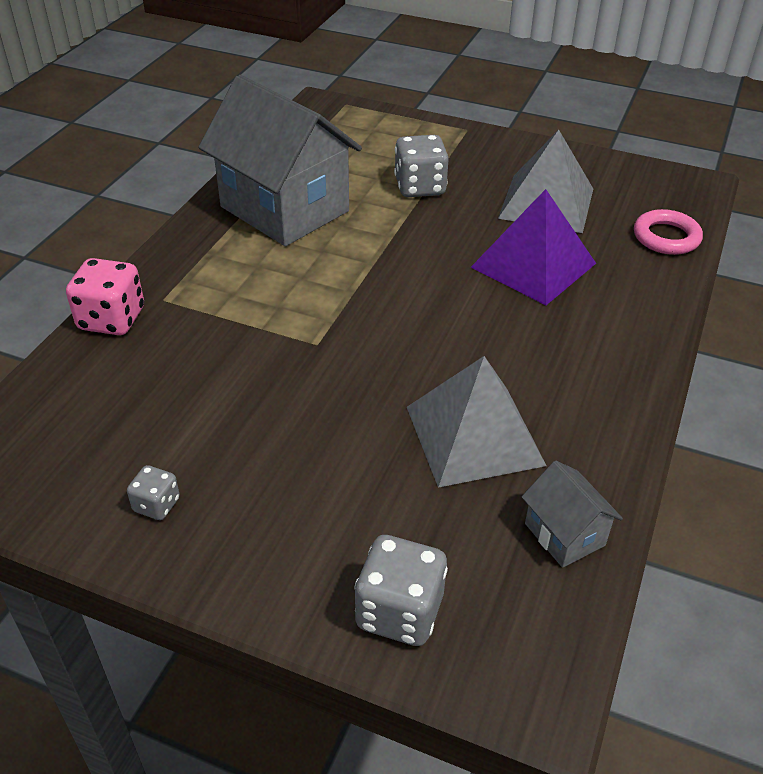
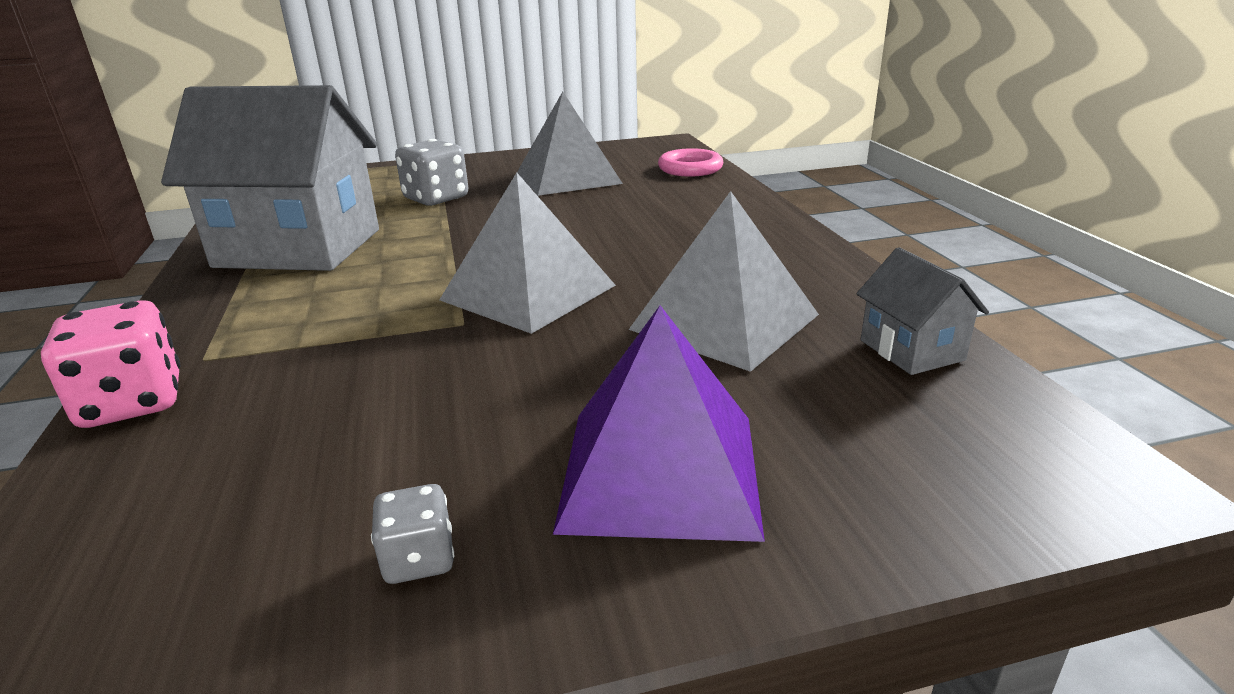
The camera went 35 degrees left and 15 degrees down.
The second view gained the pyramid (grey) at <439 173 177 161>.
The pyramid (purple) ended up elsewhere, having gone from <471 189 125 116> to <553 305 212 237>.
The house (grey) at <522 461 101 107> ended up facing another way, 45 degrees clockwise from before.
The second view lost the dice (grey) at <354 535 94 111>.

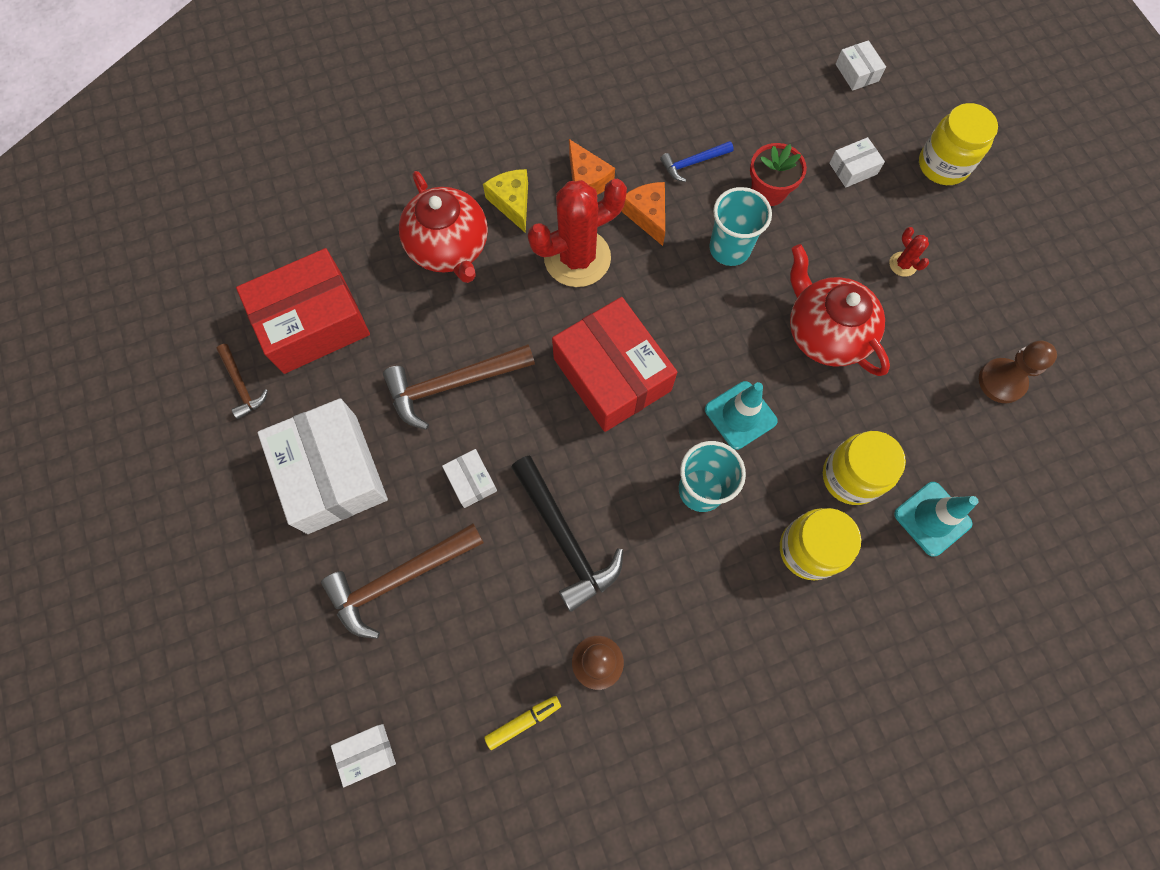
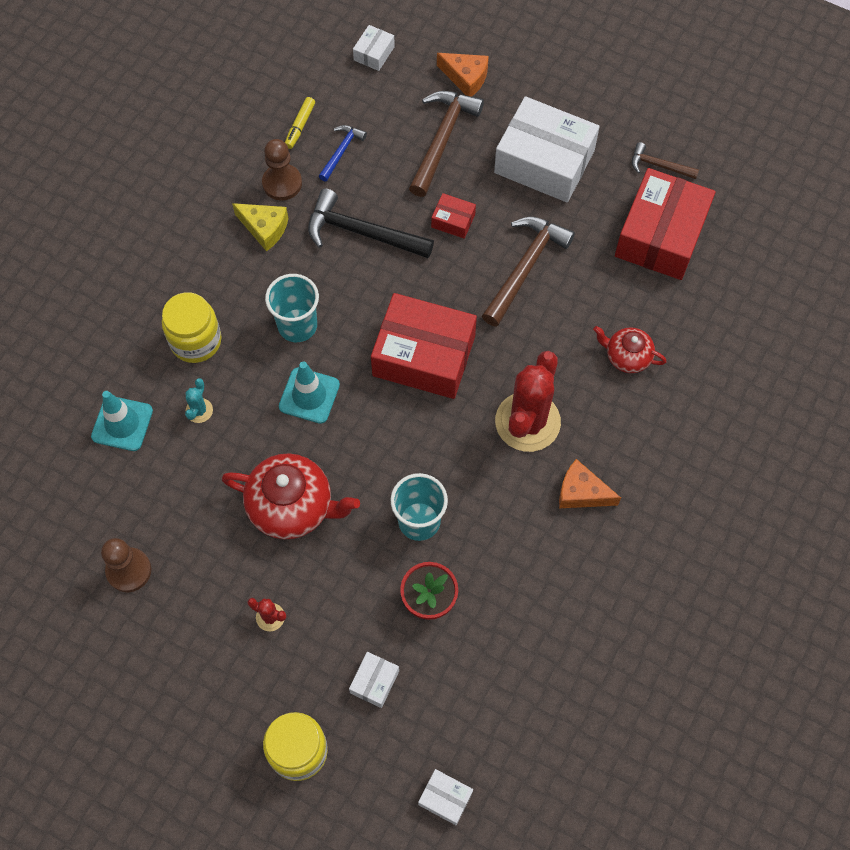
The camera went 140 degrees right and 5 degrees down.
Where the jar (yellow) stood at <823 431 83 74>, the cactus (turquoise) came to stand at <185 378 28 45>.
The cheese (yellow) ended up elsewhere, having gone from <483 169 45 63> to <232 203 56 49>.
The hammer (blue) ended up elsewhere, having gone from <660 141 74 41> to <319 125 48 56>.
What was the box (white) at <442 449 55 59> turned into the box (red) at <431 193 45 46>.
The cheese (orange) ended up elsewhere, having gone from <621 182 44 64> to <437 53 52 44>.
The size of the teapot (red) at <399 171 89 112> changed by a factor of 0.57.

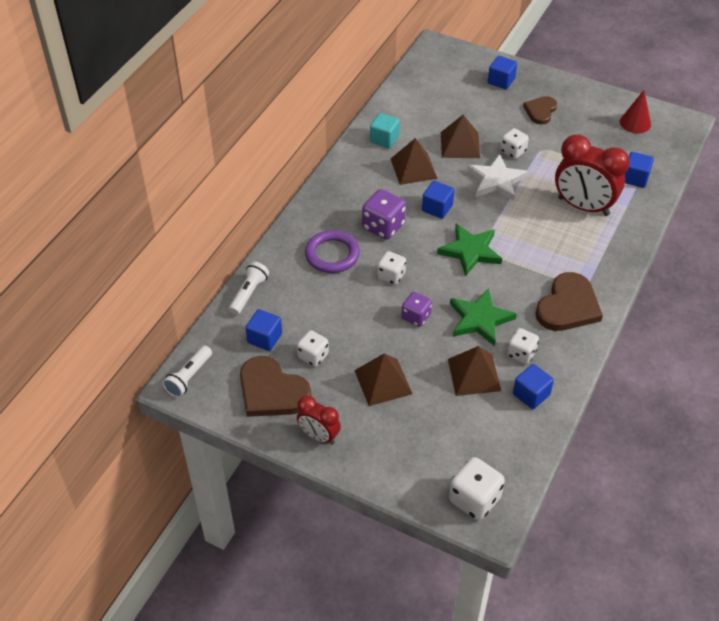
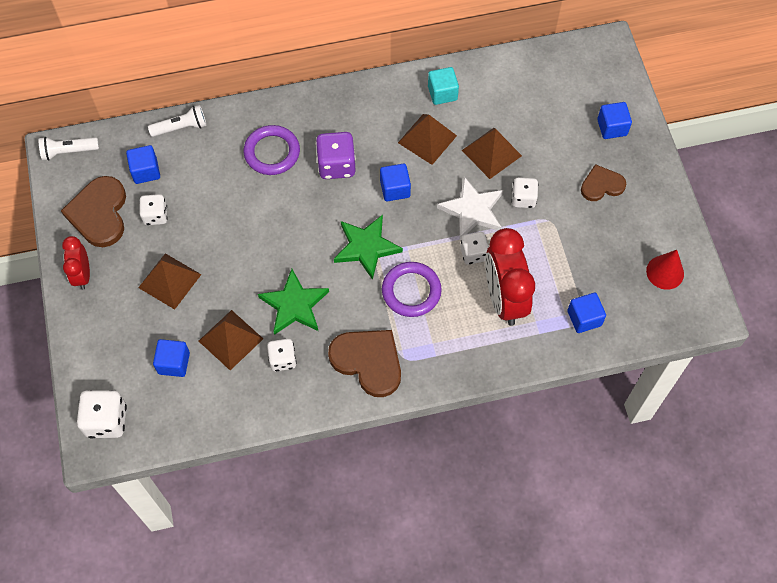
The camera went 50 degrees right and 15 degrees up.
The cube (blue) ended up elsewhere, having gone from <513 364 41 45> to <153 339 37 38>.
The heart (brown) at <535 272 68 59> ended up facing another way, 135 degrees counterclockwise from before.
The second view gained the ring (purple) at <382 262 60 55>.
The dice (white) ended up elsewhere, having gone from <377 251 29 34> to <460 232 29 33>.
The second view lost the dice (purple) at <401 292 31 35>.

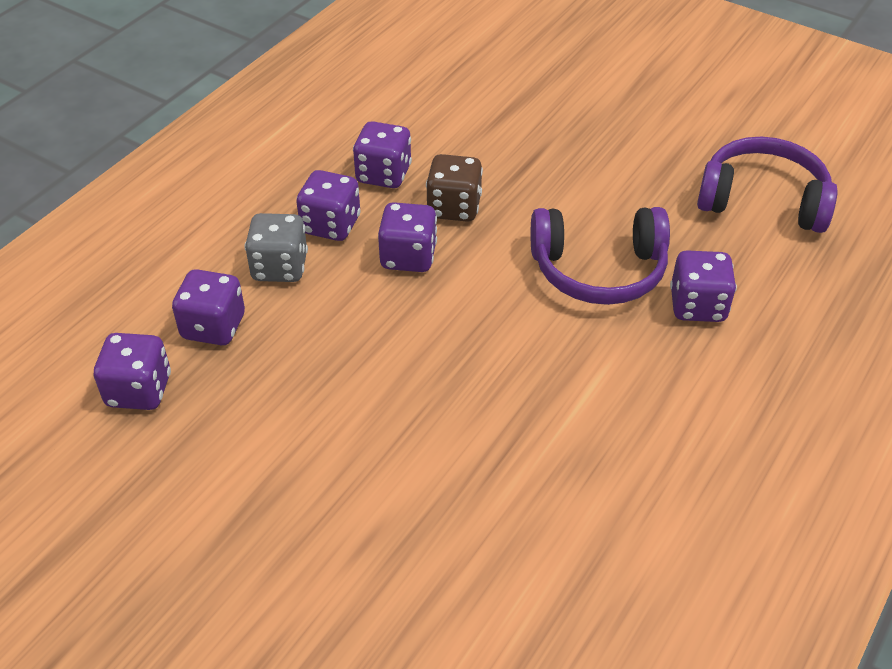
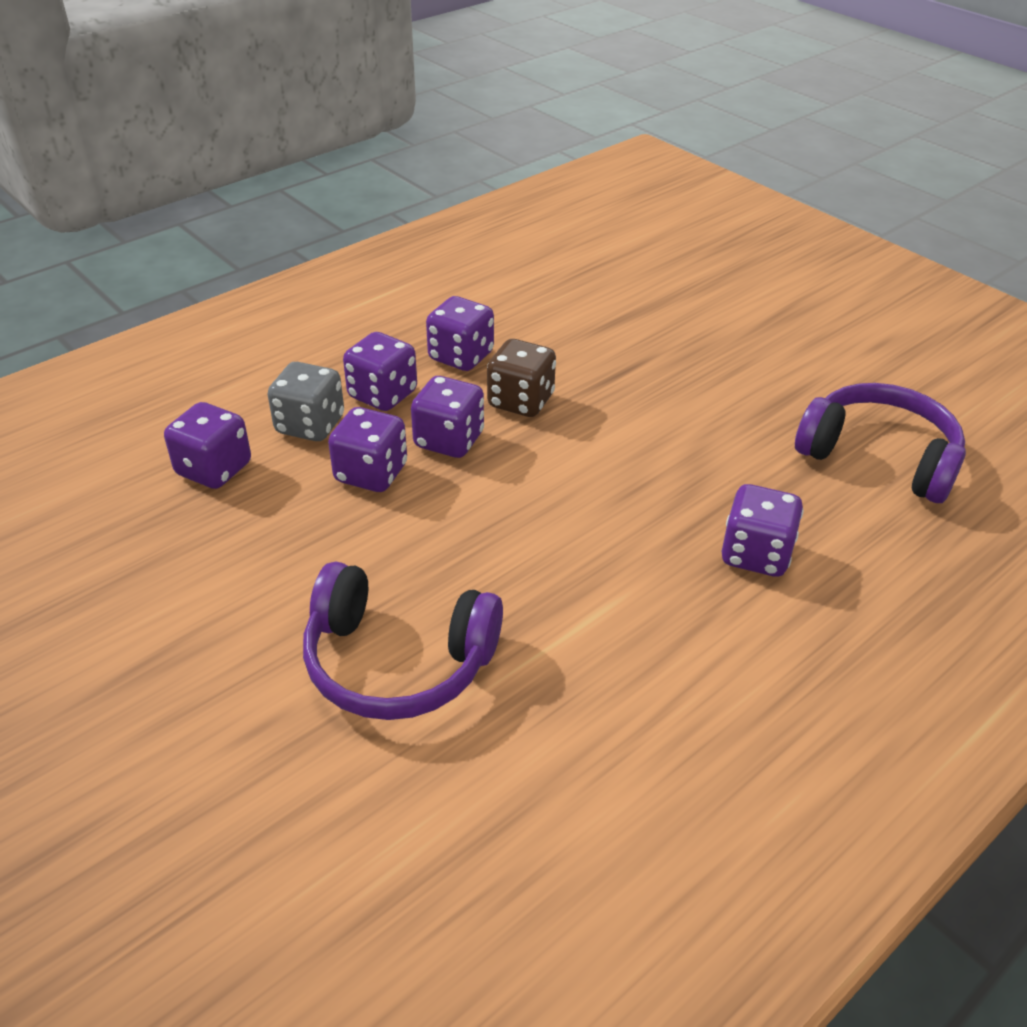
The camera went 15 degrees right and 5 degrees down.
The headphones (purple) ended up elsewhere, having gone from <531 207 139 98> to <303 561 200 159>.
The dice (purple) ended up elsewhere, having gone from <94 333 77 77> to <328 407 79 85>.

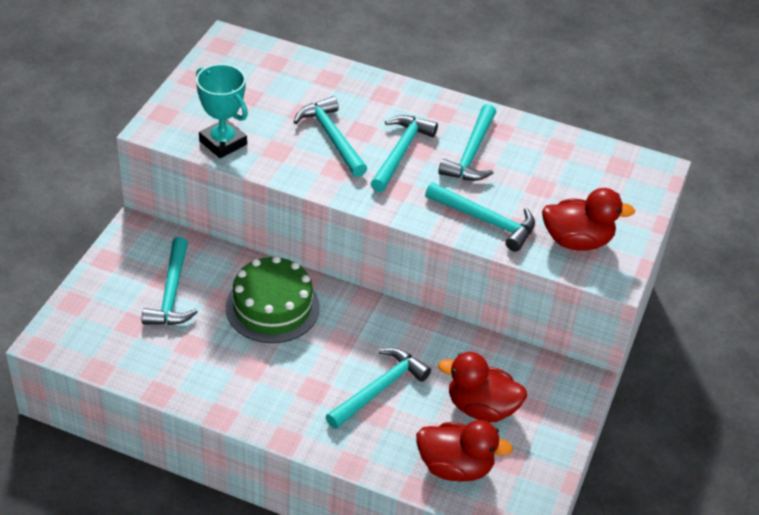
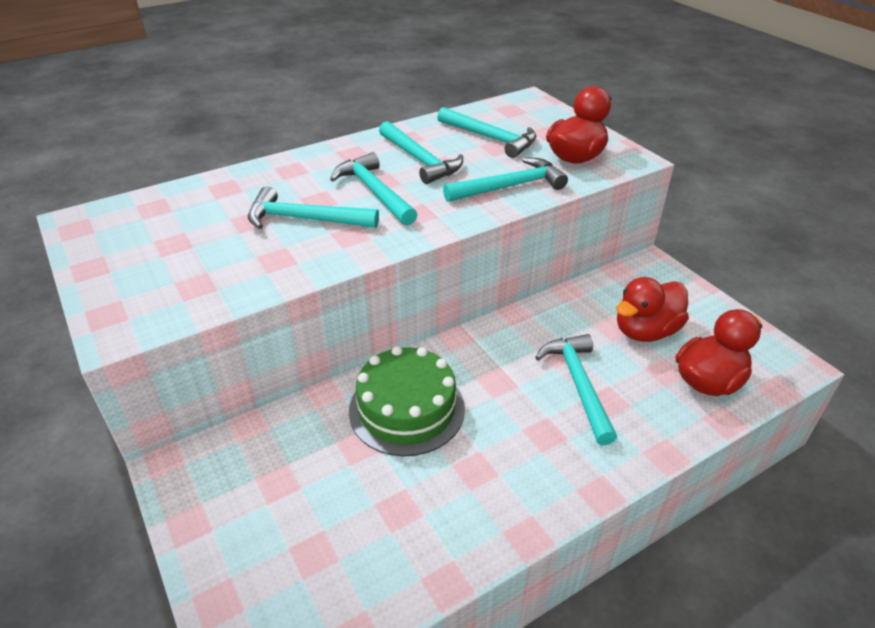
The camera went 50 degrees left and 5 degrees down.
The hammer (turquoise) ended up elsewhere, having gone from <142 237 56 88> to <437 107 100 51>.
The second view lost the trophy (turquoise) at <196 64 52 94>.

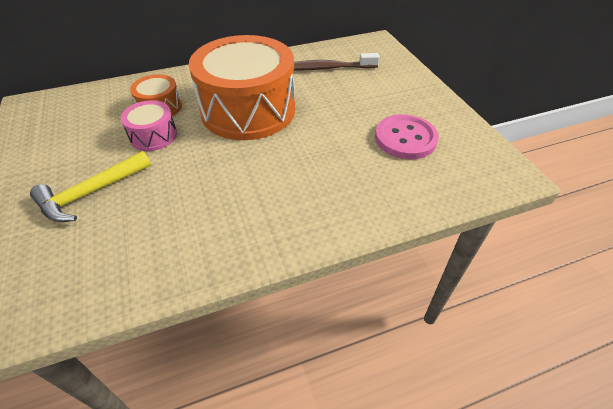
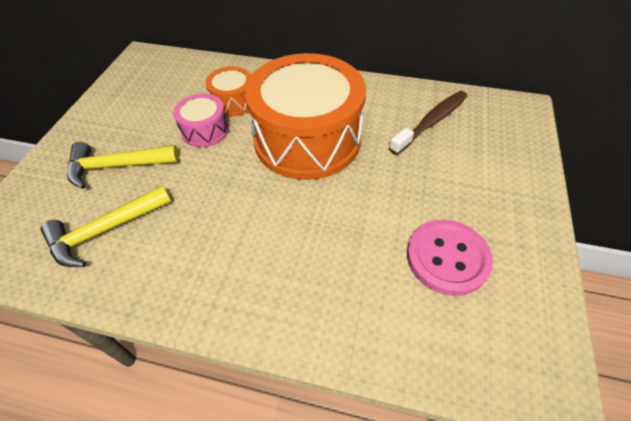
The camera went 35 degrees right and 5 degrees up.
The second view gained the hammer (yellow) at <41 185 130 82>.
The toothbrush (brown) at <294 53 86 18> ended up facing another way, 105 degrees clockwise from before.

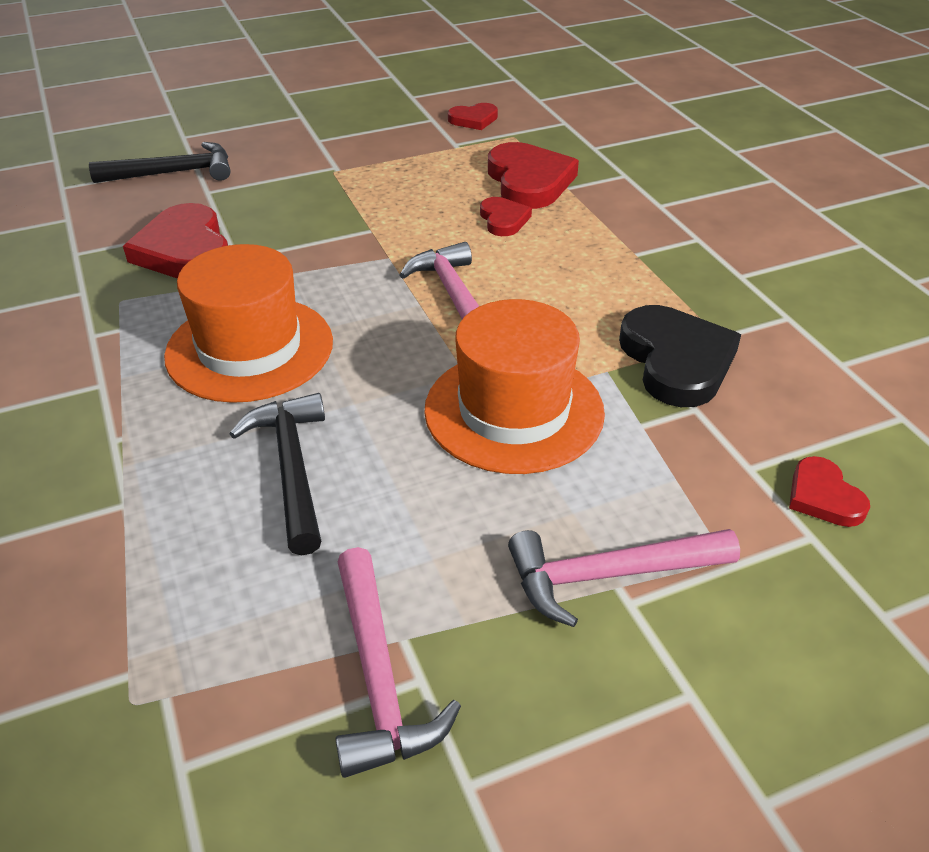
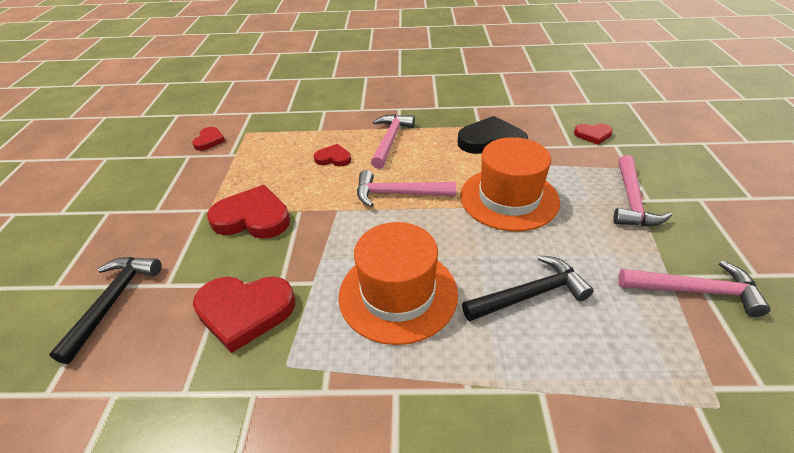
The camera went 65 degrees left and 0 degrees up.
The heart (red) ended up elsewhere, having gone from <488 142 91 67> to <207 185 83 54>.
The second view gained the hammer (pink) at <371 114 44 55>.
The hammer (black) at <230 393 95 163> ended up facing another way, 150 degrees clockwise from before.

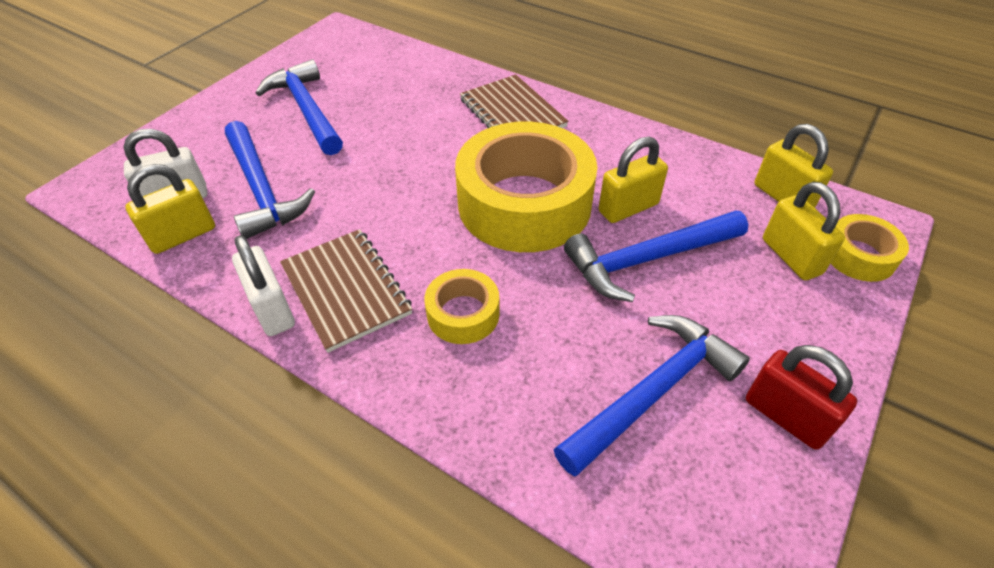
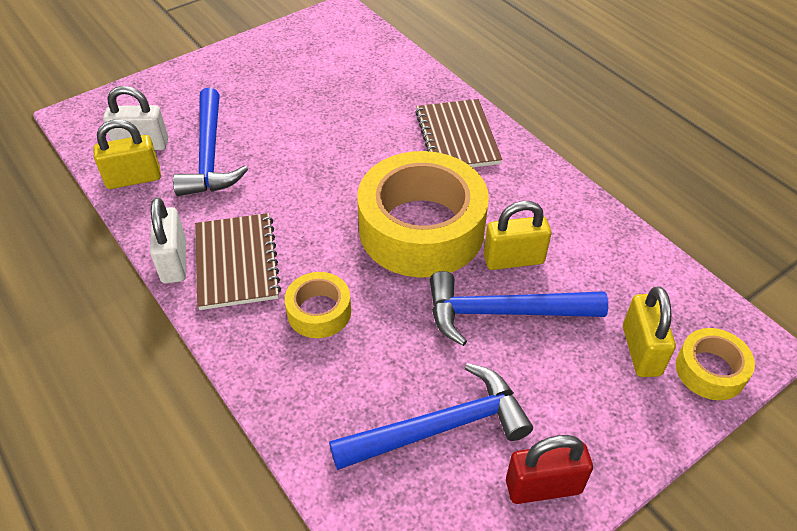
The camera went 20 degrees right and 0 degrees up.
The padlock (red) at <746 345 111 105> ended up facing another way, 75 degrees counterclockwise from before.
The second view lost the hammer (blue) at <256 59 87 96>.
The second view lost the padlock (yellow) at <754 124 79 84>.

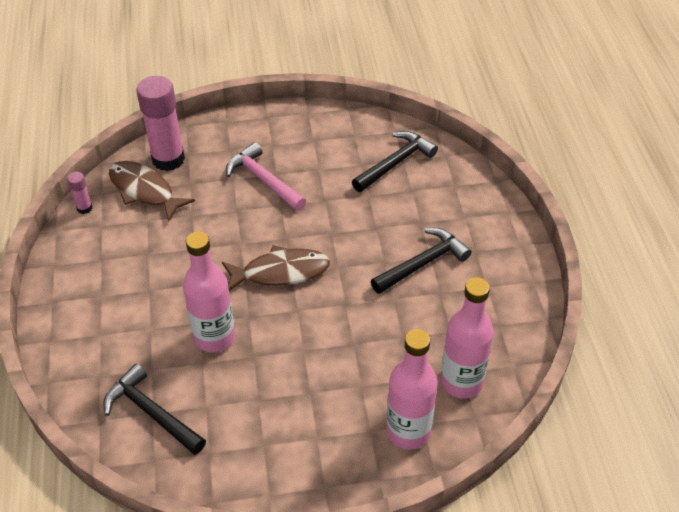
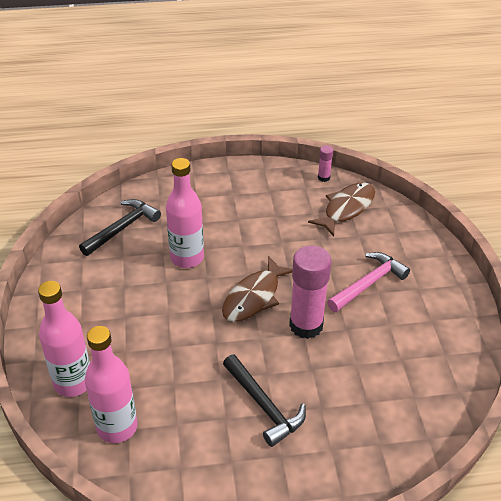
The camera went 90 degrees right and 5 degrees down.
The fish (brown) at <222 245 108 46> ended up facing another way, 45 degrees clockwise from before.
The glue stick (pink) ended up elsewhere, having gone from <136 76 49 95> to <289 245 42 94>.
The second view lost the hammer (black) at <352 131 86 61>.

